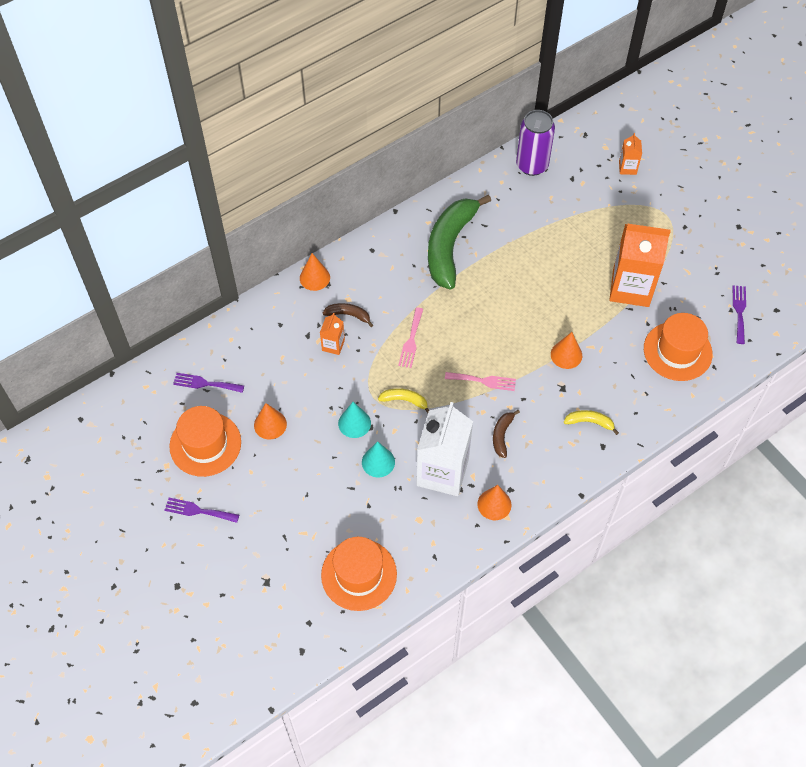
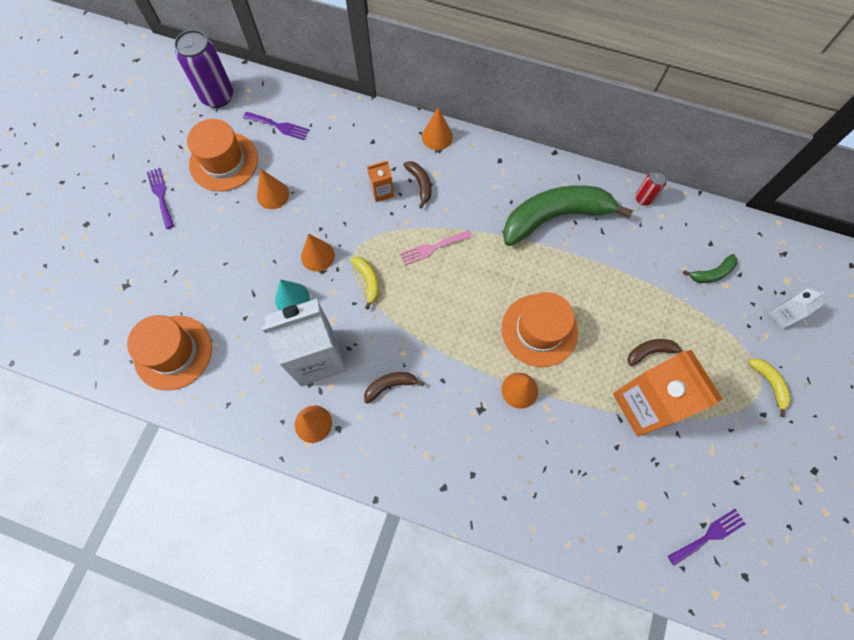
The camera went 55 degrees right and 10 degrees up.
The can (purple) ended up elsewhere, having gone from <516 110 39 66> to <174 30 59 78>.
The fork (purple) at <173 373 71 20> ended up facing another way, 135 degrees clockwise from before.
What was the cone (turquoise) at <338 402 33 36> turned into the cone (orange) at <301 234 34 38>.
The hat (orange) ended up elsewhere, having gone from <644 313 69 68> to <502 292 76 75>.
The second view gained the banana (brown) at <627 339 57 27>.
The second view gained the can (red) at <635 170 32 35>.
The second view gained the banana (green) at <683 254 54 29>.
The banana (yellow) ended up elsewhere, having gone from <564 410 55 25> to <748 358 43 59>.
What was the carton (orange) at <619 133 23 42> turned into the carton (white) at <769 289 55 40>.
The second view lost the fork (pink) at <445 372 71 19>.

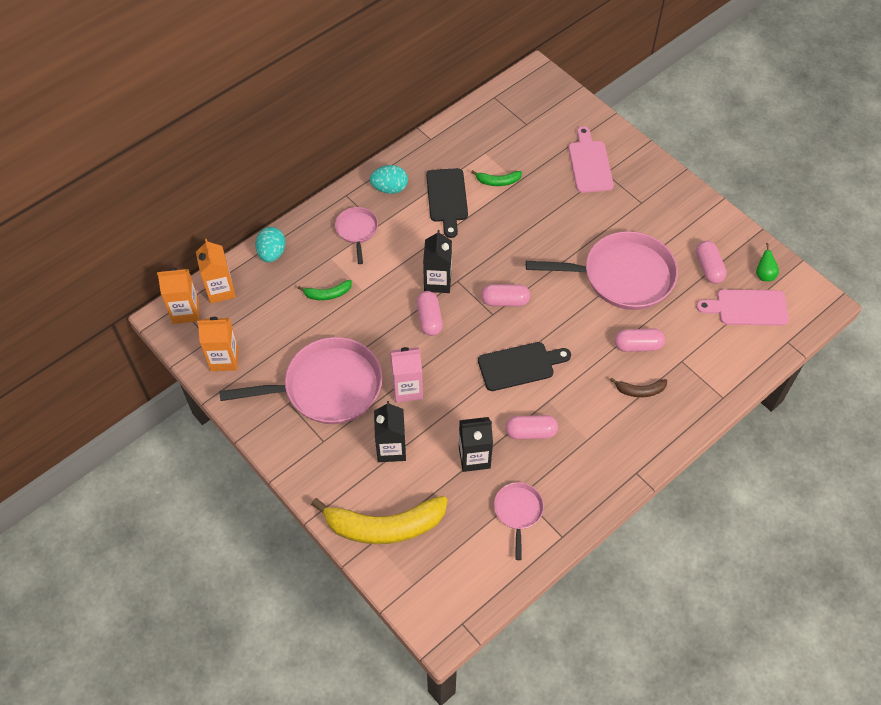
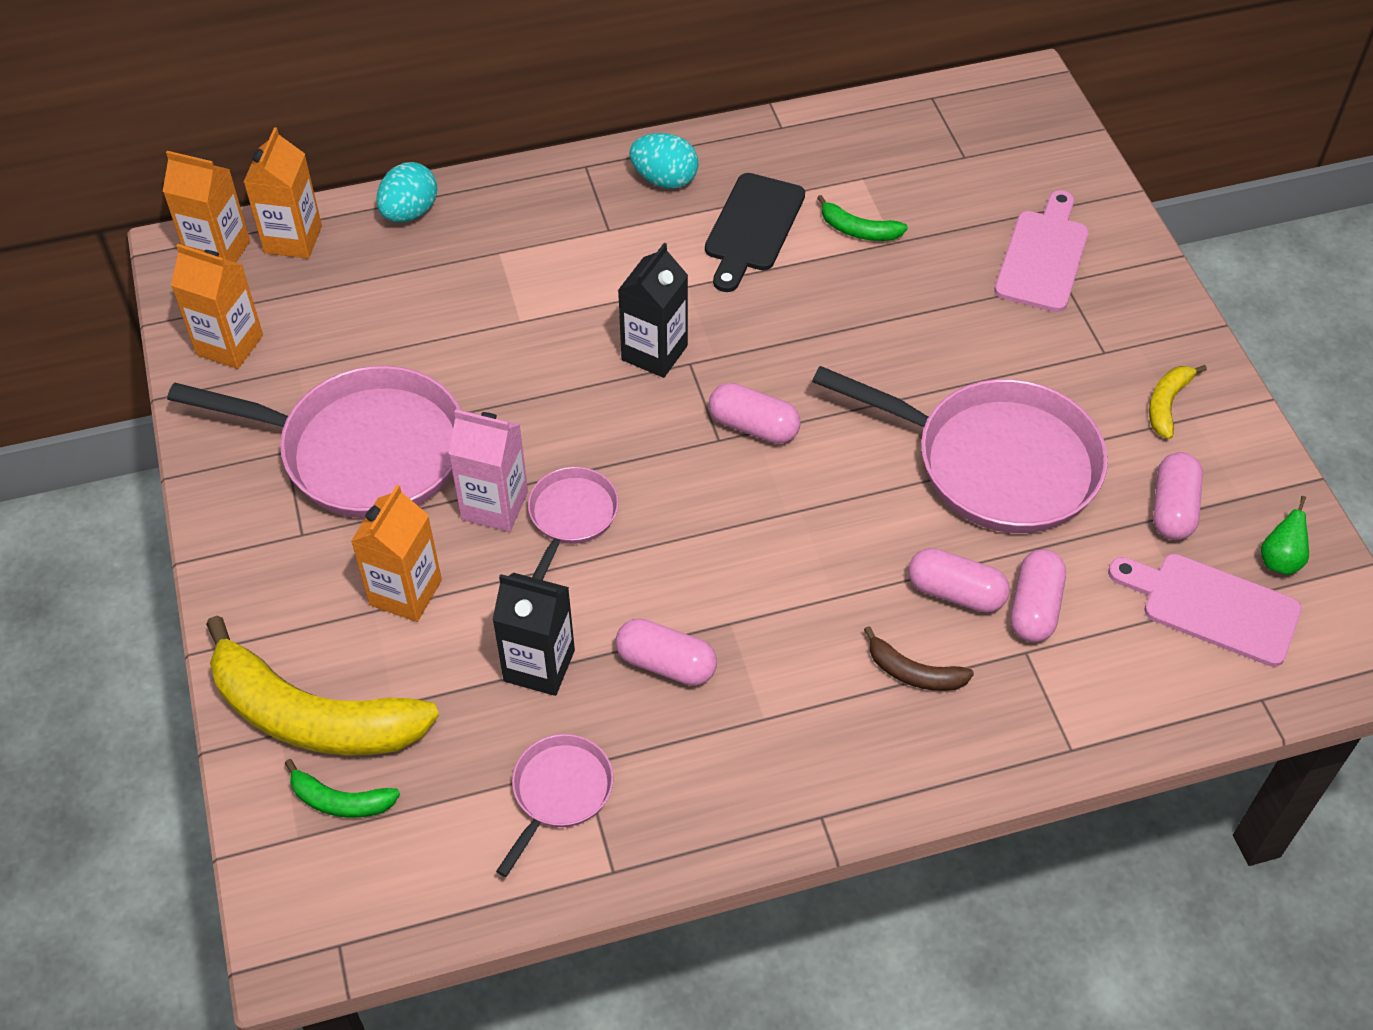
The camera went 25 degrees right and 5 degrees down.
The banana (green) ended up elsewhere, having gone from <298 280 54 20> to <285 759 115 59>.
What was the carton (black) at <374 401 32 61> turned into the carton (orange) at <351 485 91 137>.
The pan (pink) ended up elsewhere, having gone from <335 207 43 57> to <528 467 91 113>.
The capsule (pink) ended up elsewhere, having gone from <416 291 27 45> to <1011 549 55 93>.
The second view gained the banana (yellow) at <1149 365 58 74>.
The second view lost the cutting board (black) at <478 342 93 49>.

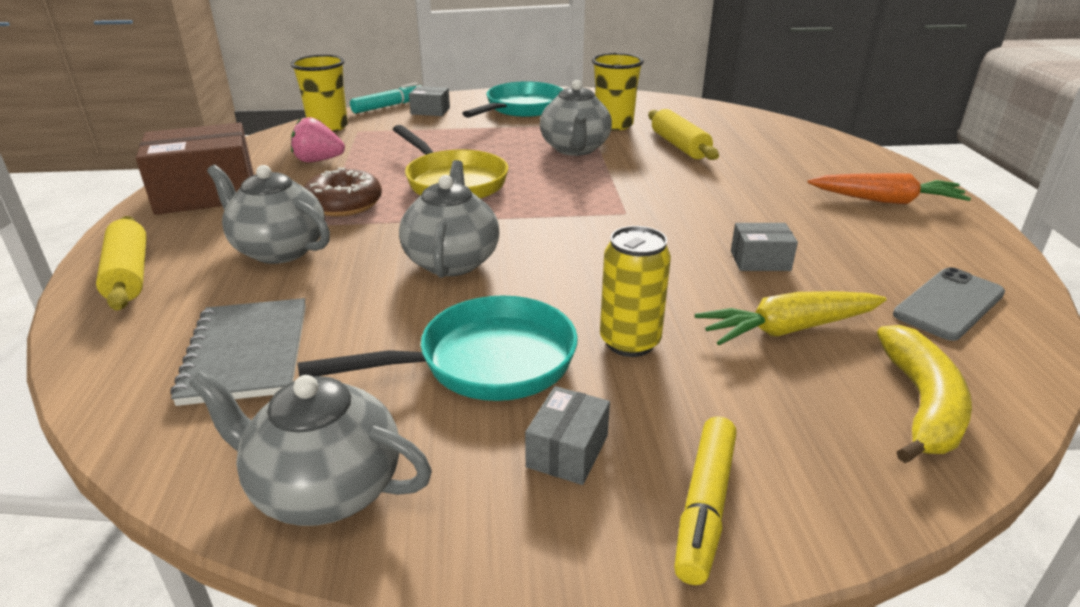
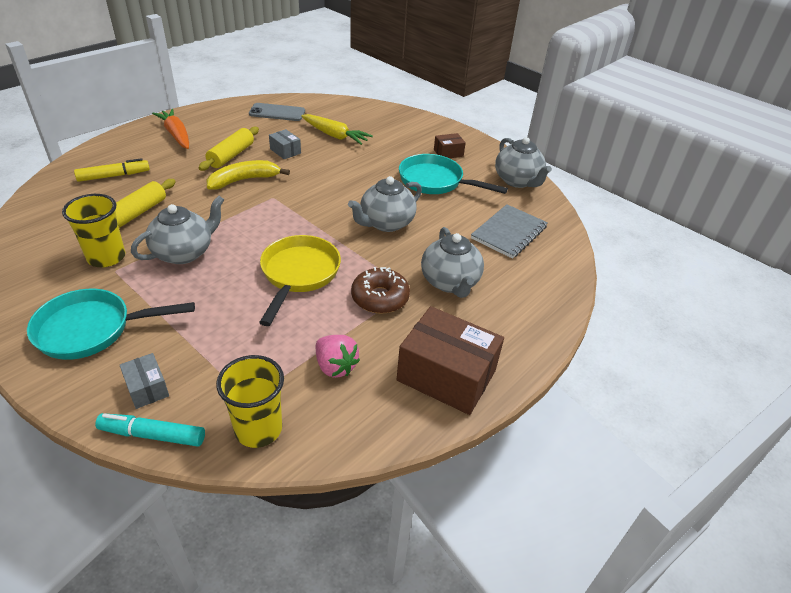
The camera went 135 degrees left and 10 degrees up.
The marker (yellow) ended up elsewhere, having gone from <674 416 63 169> to <74 158 76 24>.
The rolling pin (yellow) ended up elsewhere, having gone from <96 216 51 94> to <199 127 60 44>.
The banana (yellow) ended up elsewhere, having gone from <877 325 95 138> to <206 160 84 30>.
What was the box (grey) at <525 386 85 99> turned into the box (brown) at <434 133 32 25>.
The second view lost the can (yellow) at <600 226 71 131>.

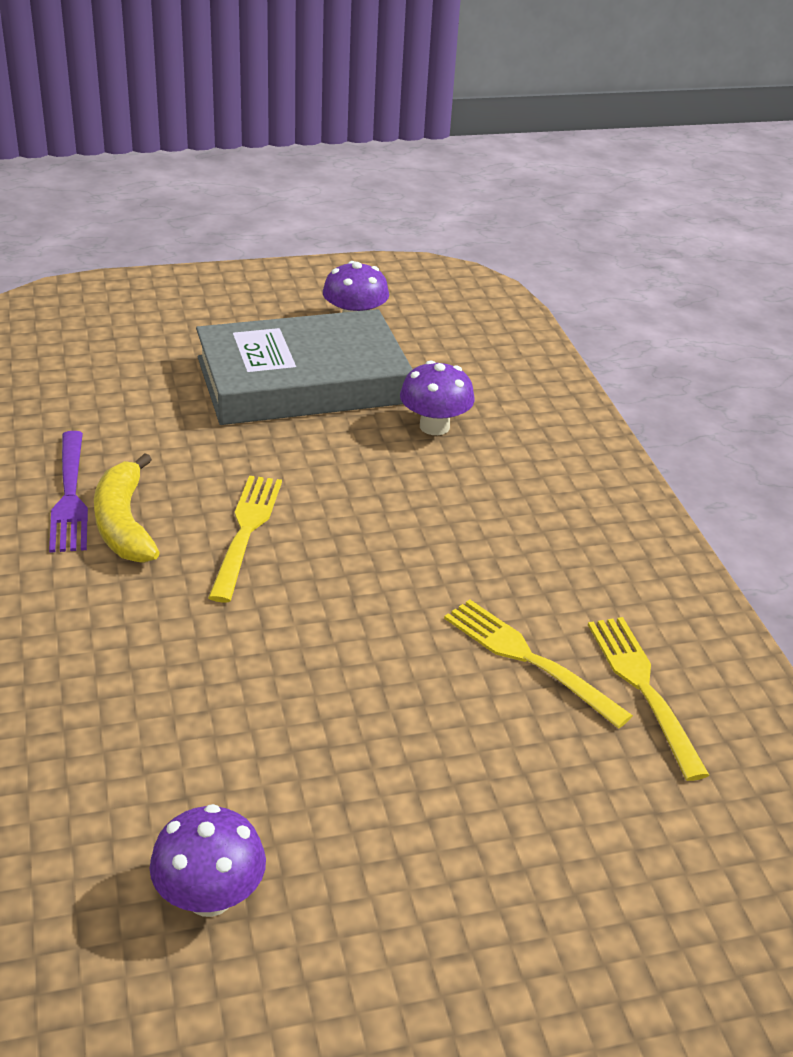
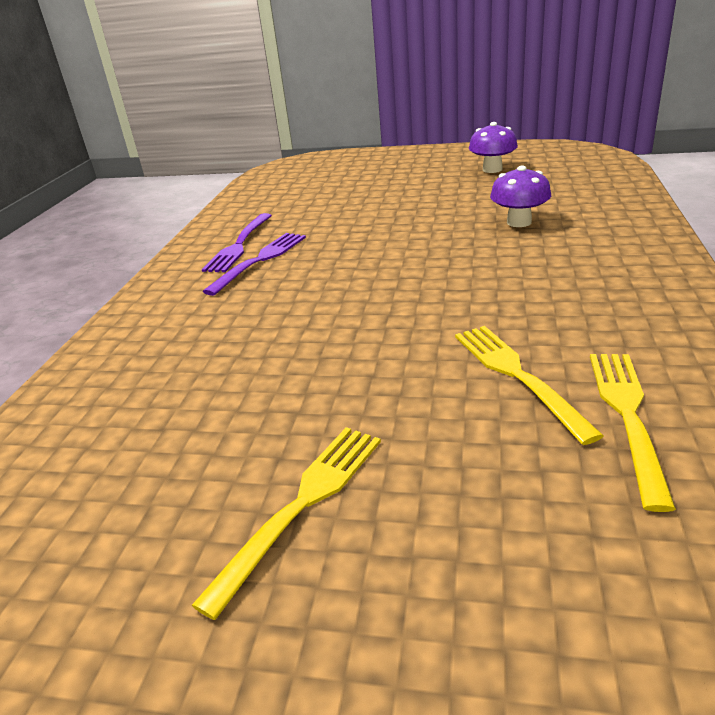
The camera went 30 degrees right and 5 degrees down.
The fork (yellow) ended up elsewhere, having gone from <208 476 74 127> to <191 427 190 193>.
Where the banana (yellow) stood at <94 453 66 110>, the fork (purple) came to stand at <203 233 103 63>.
The second view lost the mushroom (purple) at <150 804 116 113>.
The second view lost the book (grey) at <196 309 217 116>.

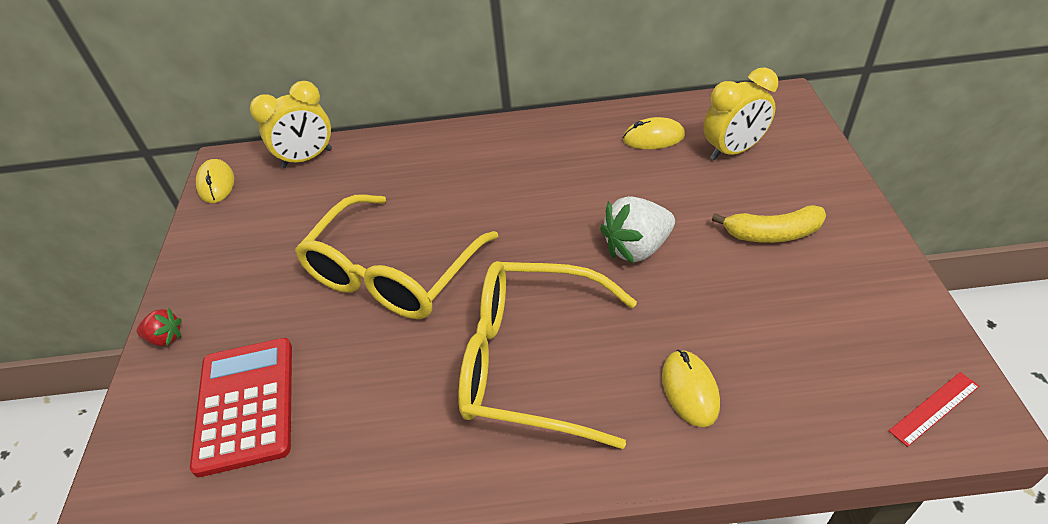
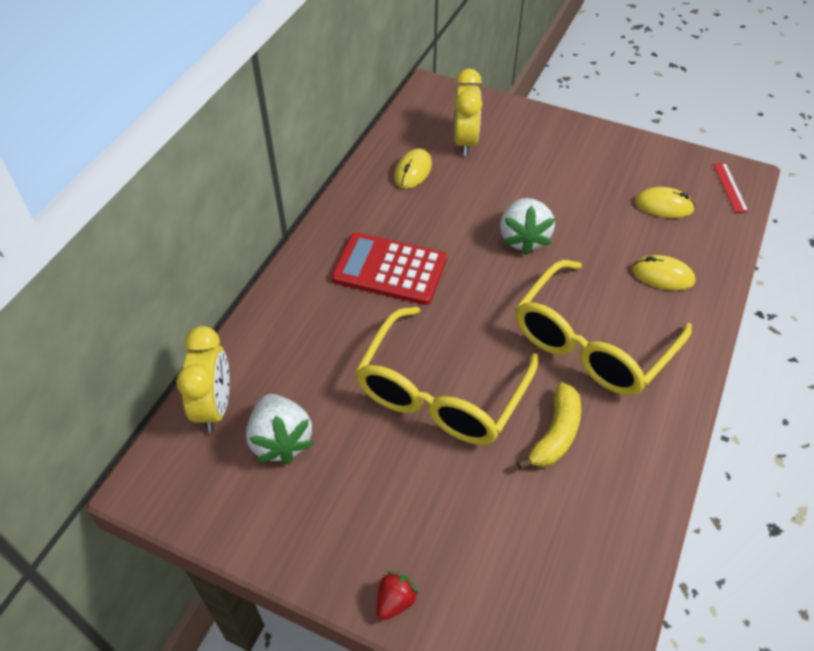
The camera went 65 degrees left and 5 degrees up.
The second view gained the strawberry (white) at <246 394 68 70>.
The calculator (red) ended up elsewhere, having gone from <190 338 102 139> to <331 232 116 73>.
The glasses (yellow) at <295 194 203 125> ended up facing another way, 60 degrees clockwise from before.
The banana (yellow) ended up elsewhere, having gone from <712 205 114 38> to <517 382 64 88>.
The mouse (yellow) ended up elsewhere, having gone from <196 159 38 44> to <635 187 60 31>.

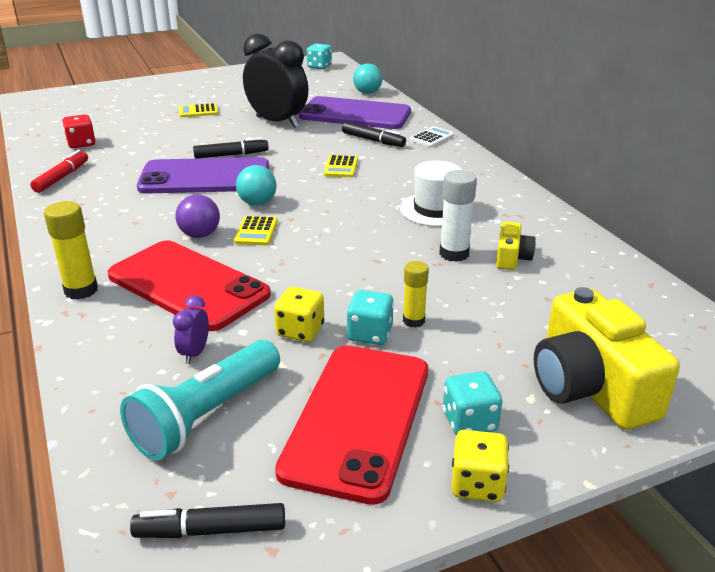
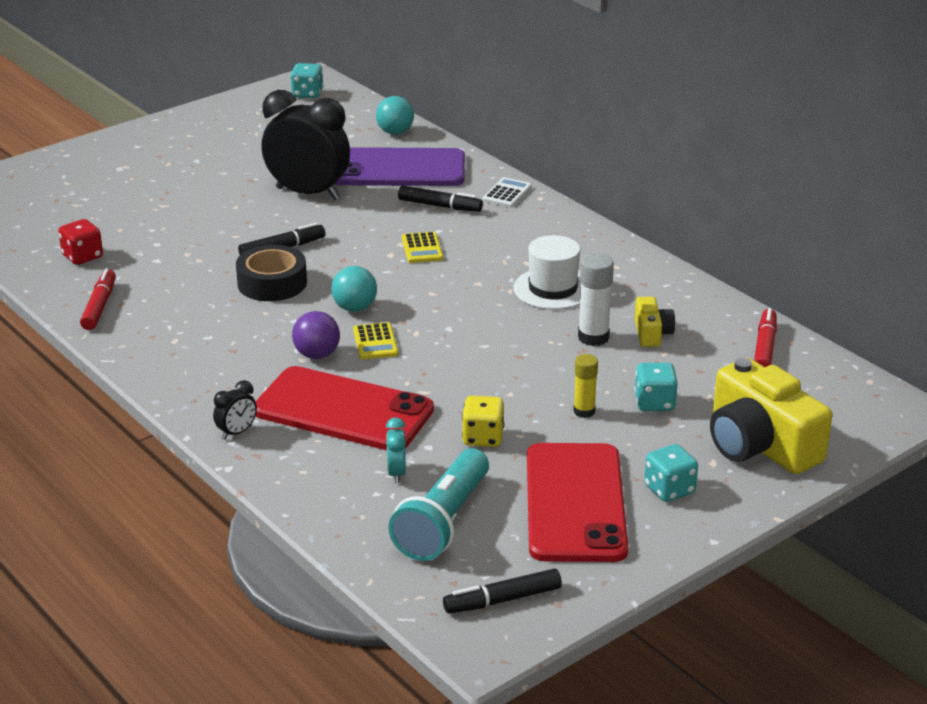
The camera went 15 degrees left and 0 degrees up.
Where the glue stick (yellow) stood at <44 201 54 99>, the clock (black) came to stand at <213 380 44 60>.
Where the phone (purple) stood at <137 157 132 37>, the tape (black) came to stand at <236 245 71 56>.
What was the clock (purple) at <173 295 36 69> turned into the clock (turquoise) at <386 417 20 66>.
The dice (turquoise) ended up elsewhere, having gone from <347 290 47 55> to <635 363 43 48>.
The second view gained the marker (red) at <754 308 23 59>.
The second view lost the calculator (yellow) at <179 103 39 14>.
The second view lost the dice (yellow) at <451 430 58 72>.

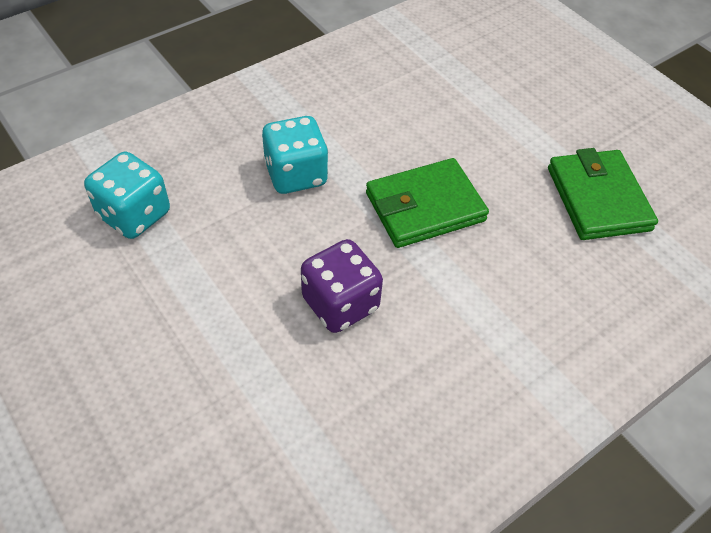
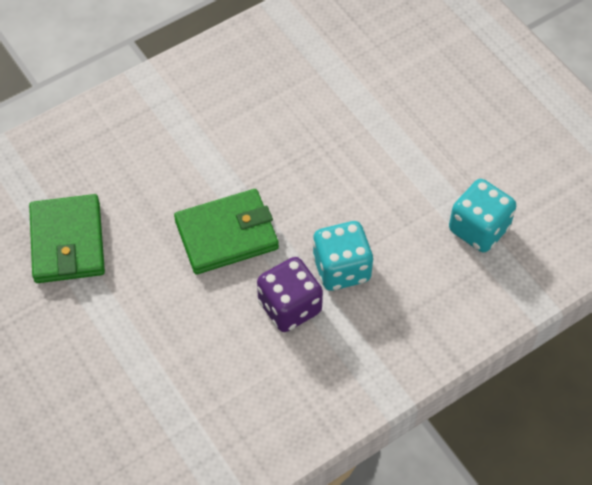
The camera went 175 degrees left and 5 degrees up.
The dice (purple) ended up elsewhere, having gone from <301 239 82 94> to <257 257 66 75>.

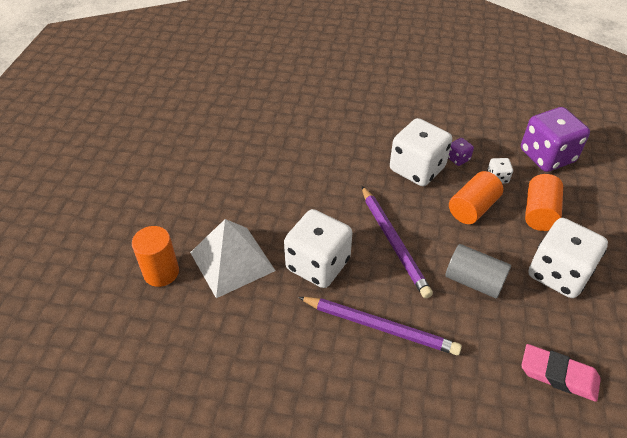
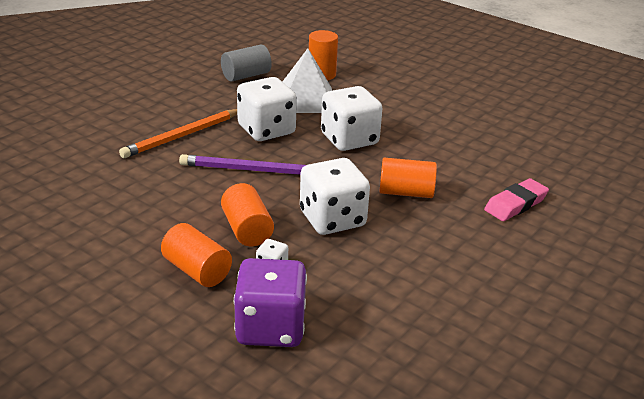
The camera went 115 degrees right and 15 degrees down.
What was the pencil (purple) at <298 297 164 58> turned into the pencil (orange) at <119 109 118 49>.
The cylinder (grey) ended up elsewhere, having gone from <446 244 65 54> to <221 45 51 36>.
The dice (white) ended up elsewhere, having gone from <528 218 80 80> to <321 86 61 65>.
The second view gained the cylinder (orange) at <379 158 58 40>.
The eraser (pink) ended up elsewhere, having gone from <521 344 80 58> to <484 178 65 43>.
The second view lost the dice (purple) at <448 138 26 28>.

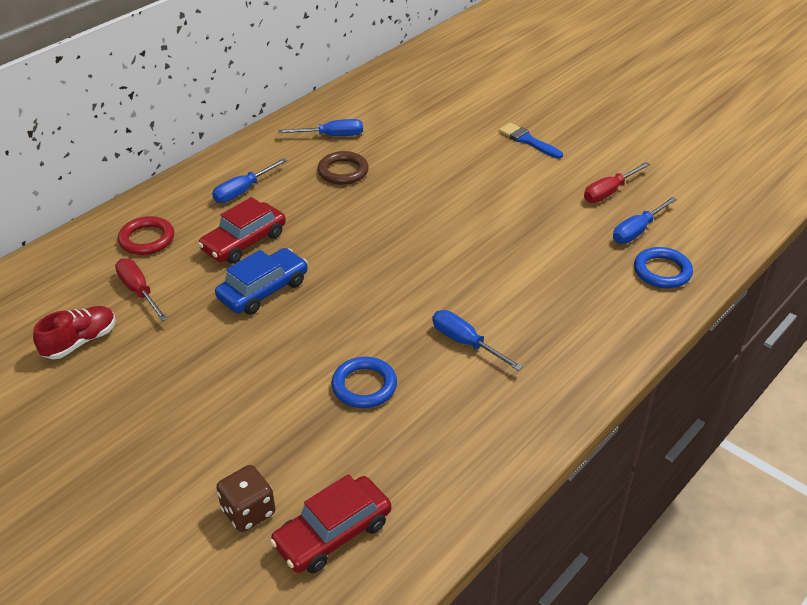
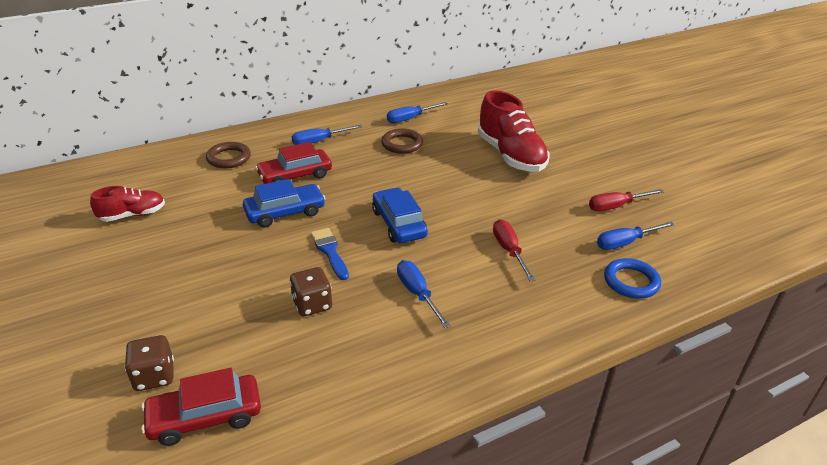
The camera went 20 degrees right and 5 degrees down.
What was the ring (red) at <118 216 56 39> turned into the ring (brown) at <206 142 45 26>.
Where the ring (blue) stood at <331 357 66 51>, the dice (brown) came to stand at <290 267 42 49>.
The brush (blue) ended up elsewhere, having gone from <499 123 64 36> to <311 228 38 52>.
The second view gained the car (blue) at <372 188 56 55>.
The screwdriver (blue) at <278 119 85 17> ended up facing another way, 135 degrees clockwise from before.
The second view gained the shoe (red) at <478 90 71 82>.
The screwdriver (red) ended up elsewhere, having gone from <115 258 53 63> to <493 219 42 62>.

